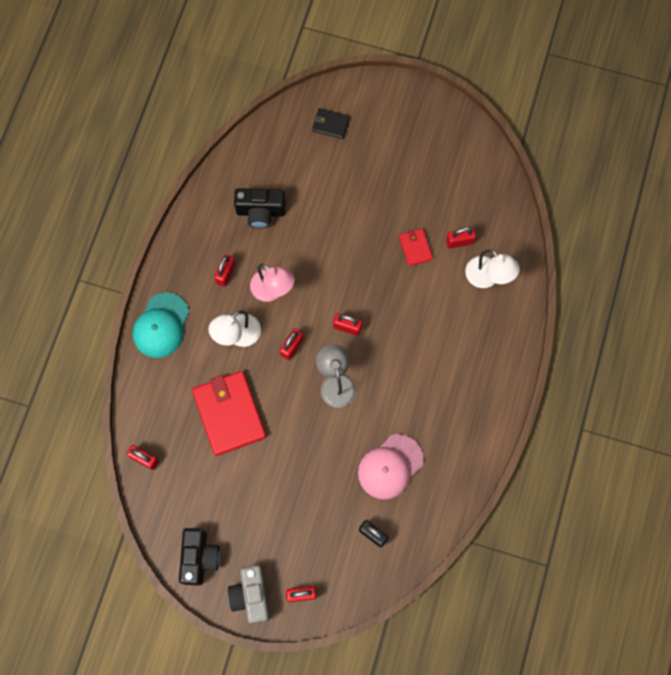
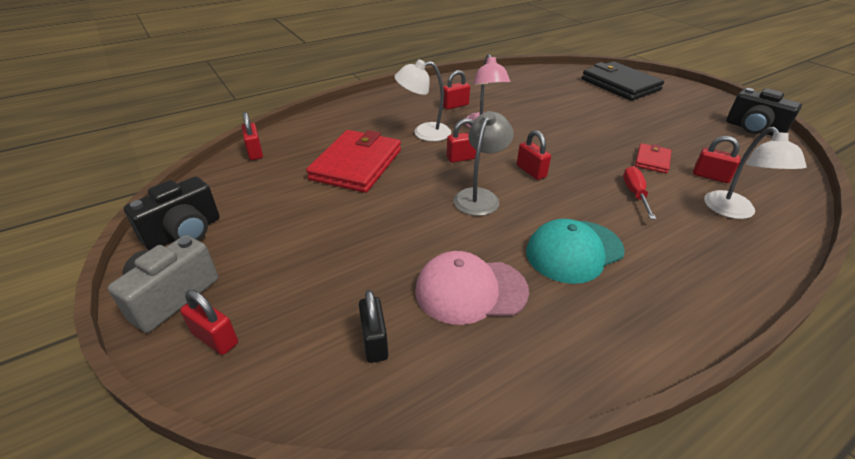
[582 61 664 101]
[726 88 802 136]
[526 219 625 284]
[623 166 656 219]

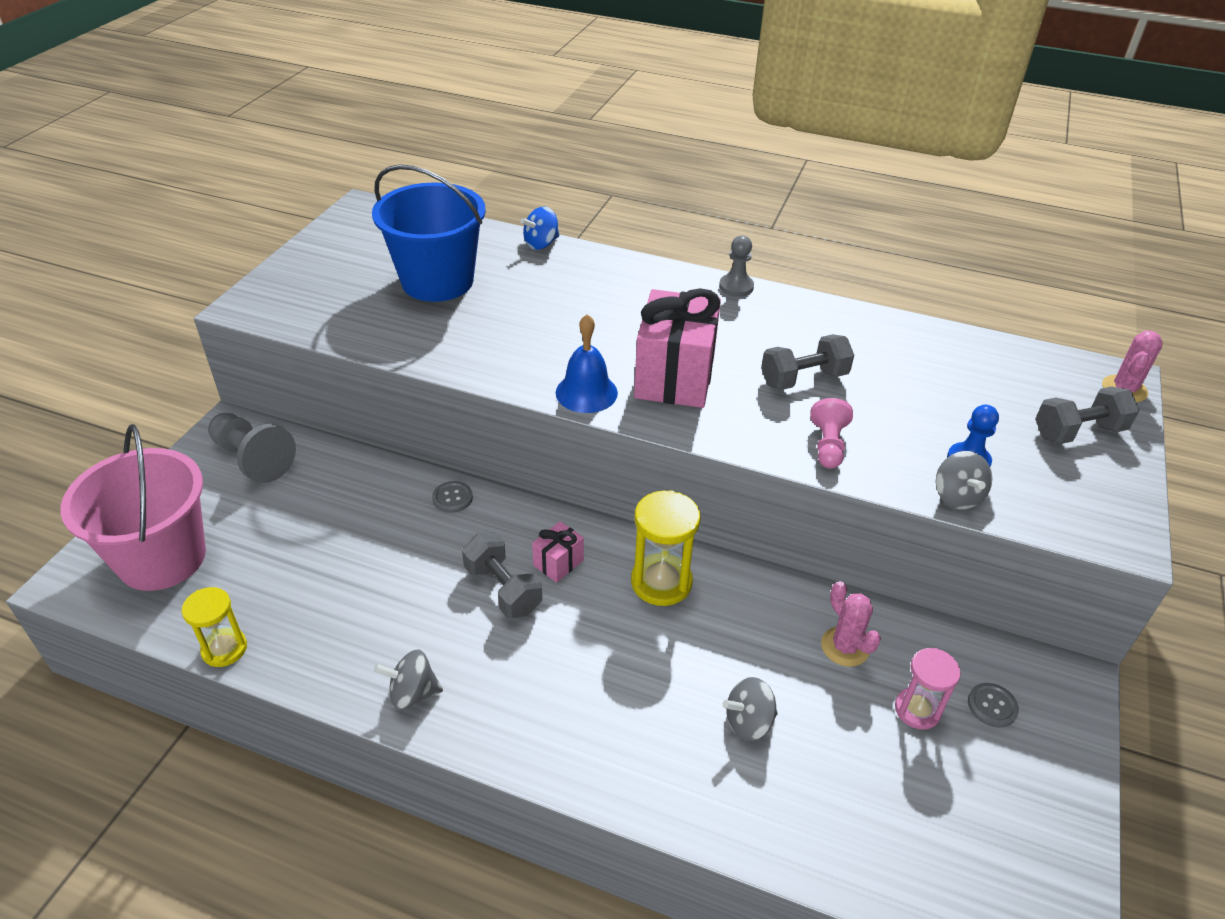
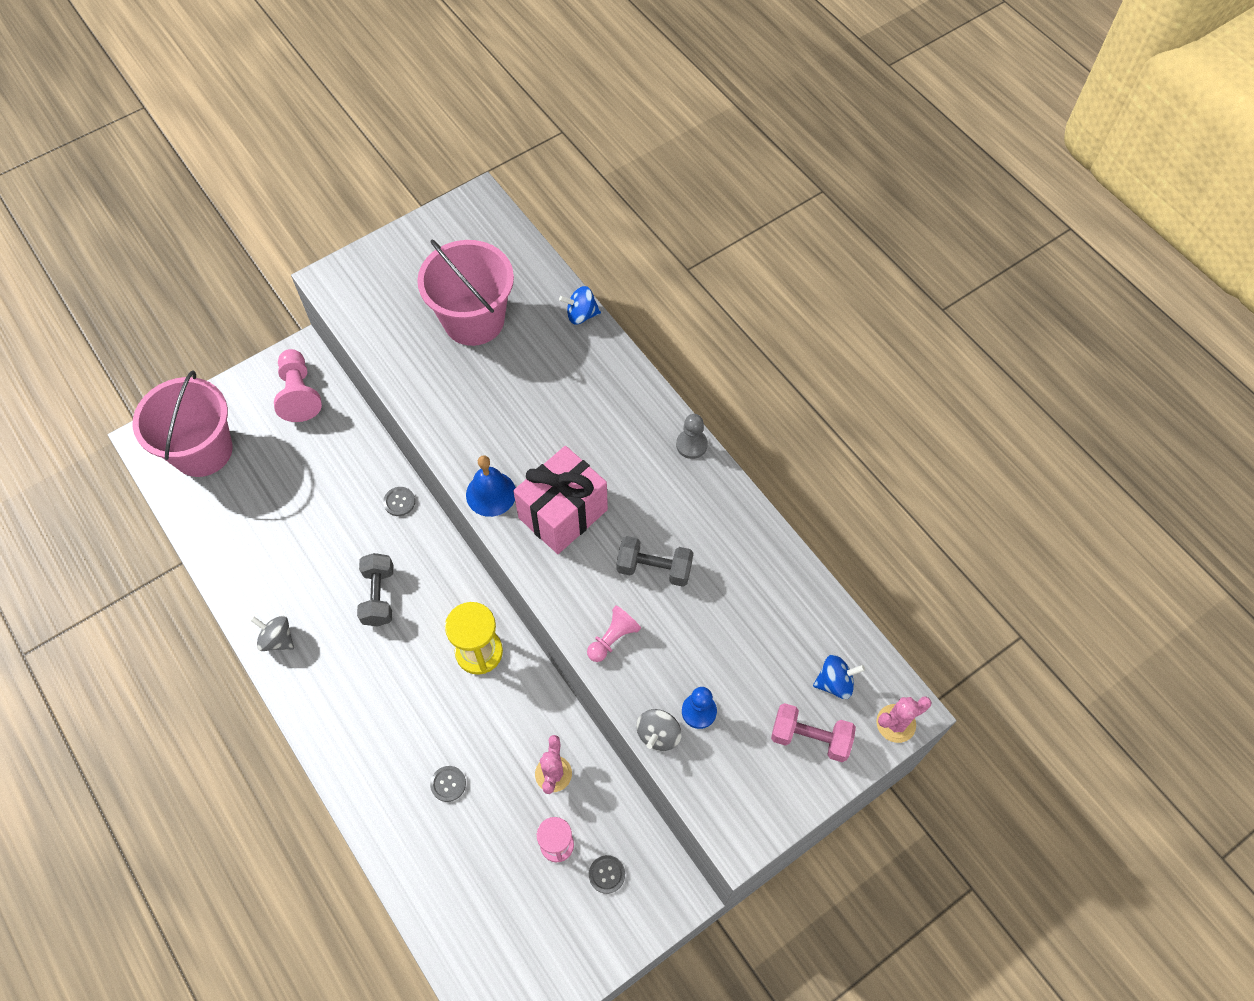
[417 240 514 346]
[771 703 856 762]
[274 349 322 422]
[532 521 584 583] (first image)
[182 587 247 667] (first image)
[430 766 466 802]
[813 654 865 699]

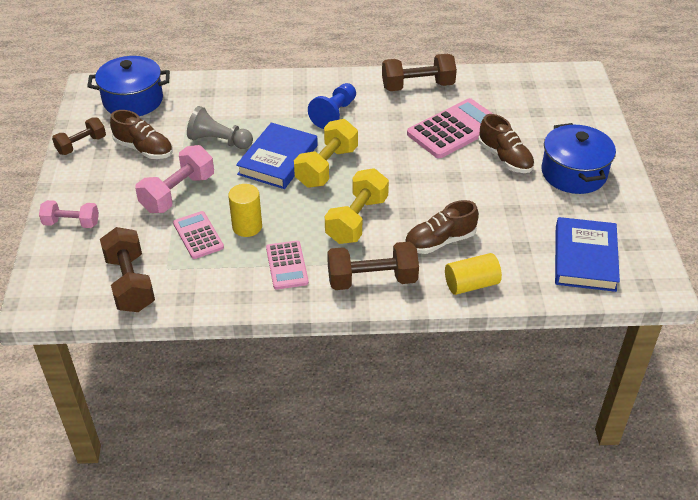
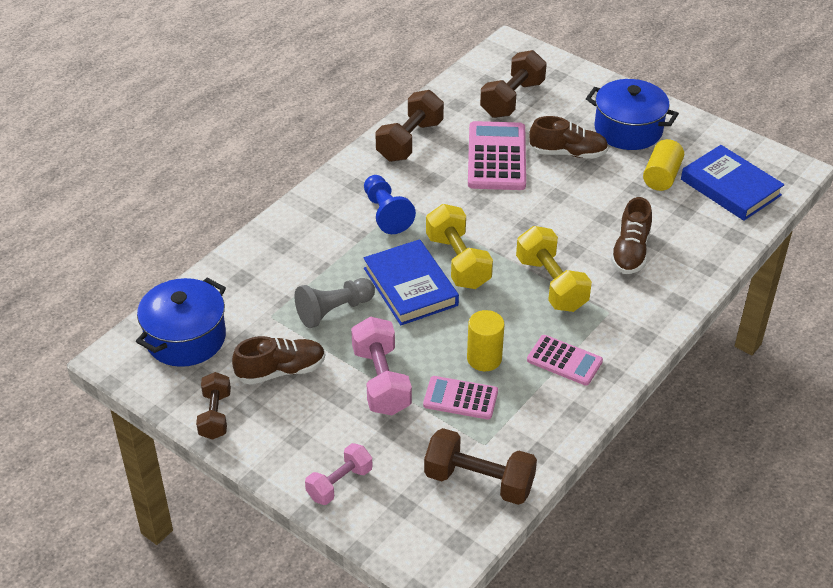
[480 50 547 118]
[643 139 684 191]

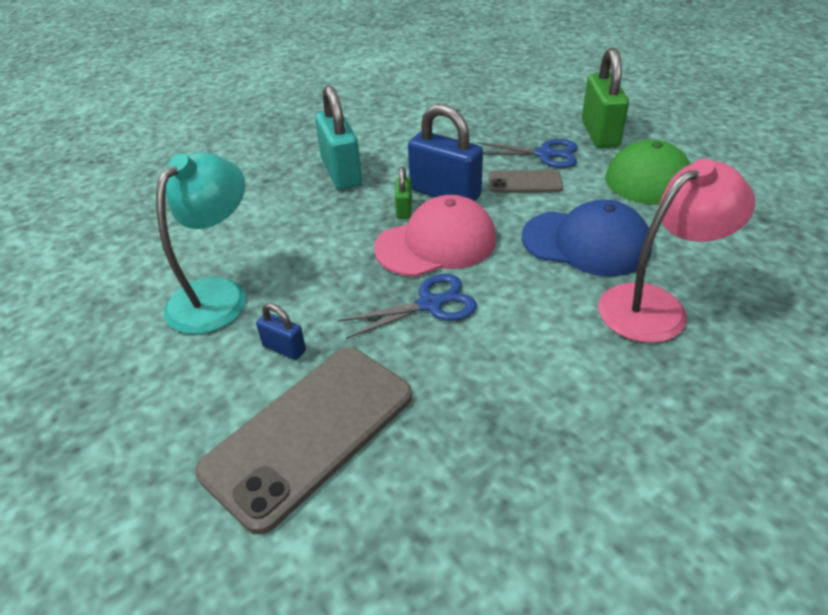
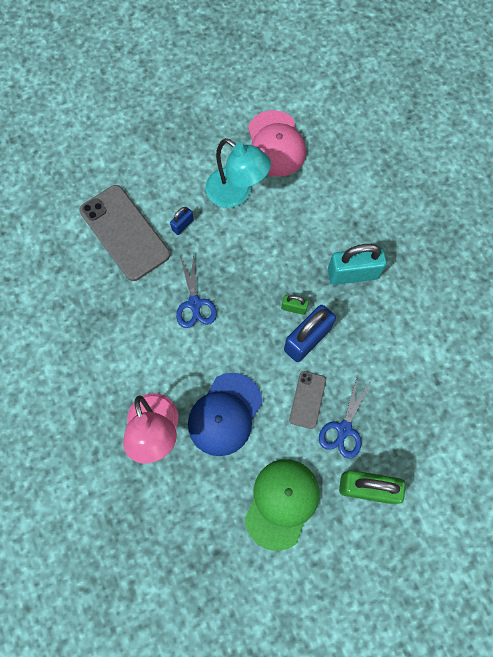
[248 110 306 177]

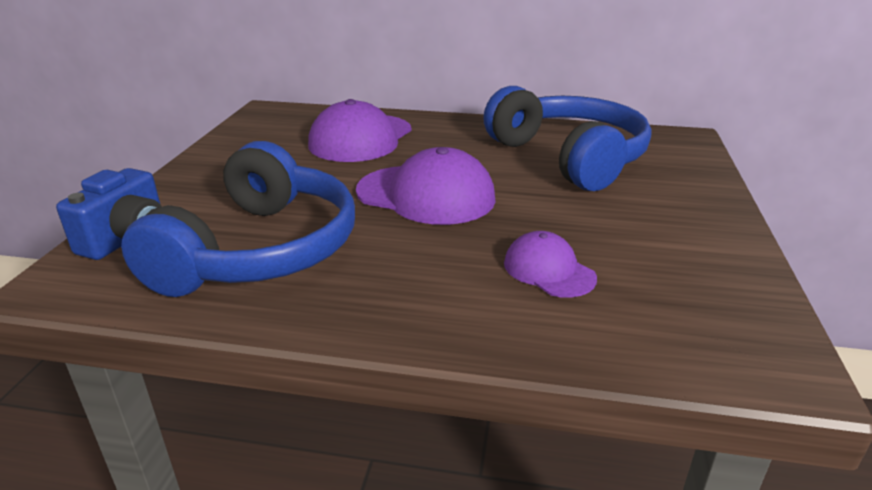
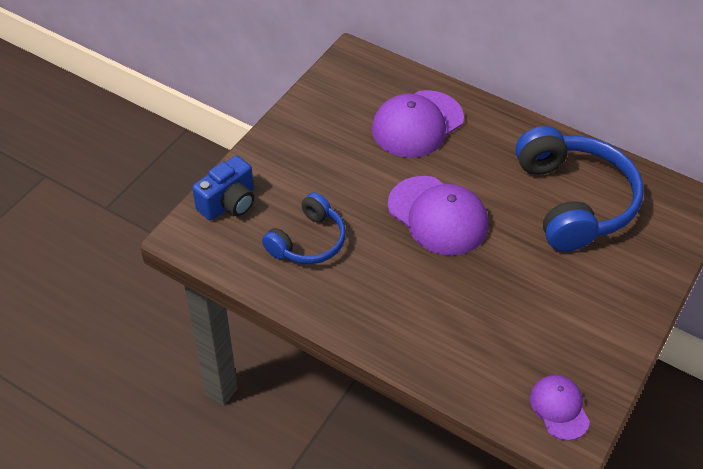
[262 192 346 264]
[530 375 590 441]

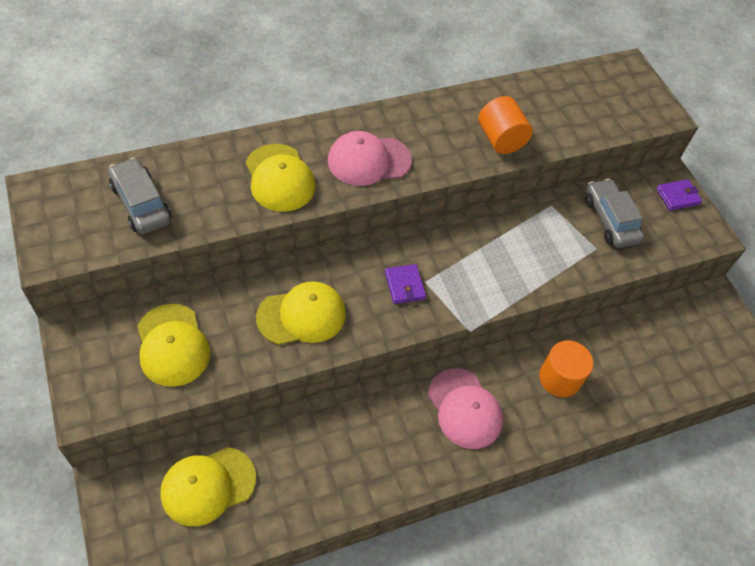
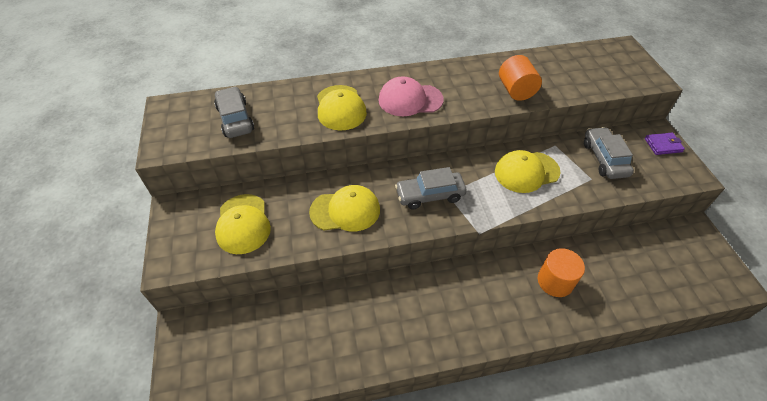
[395 167 467 210]
[428 368 503 449] (first image)
[495 150 561 193]

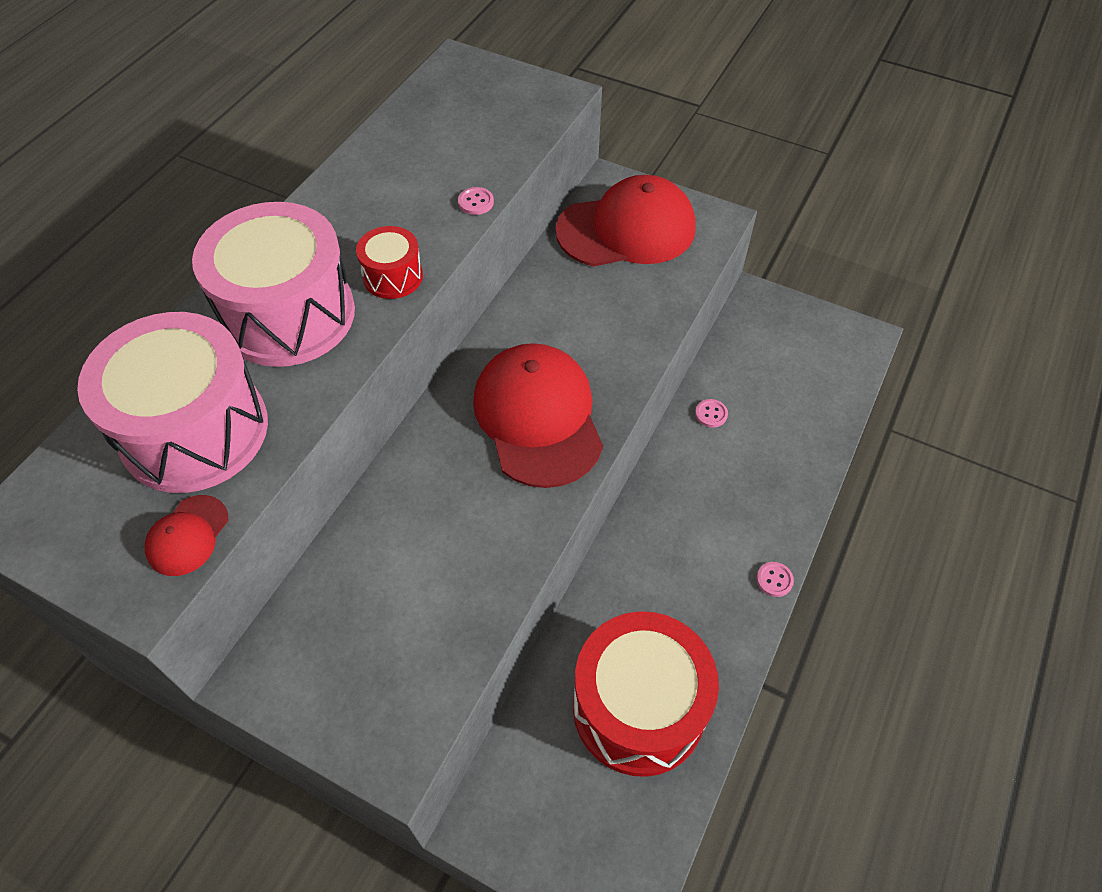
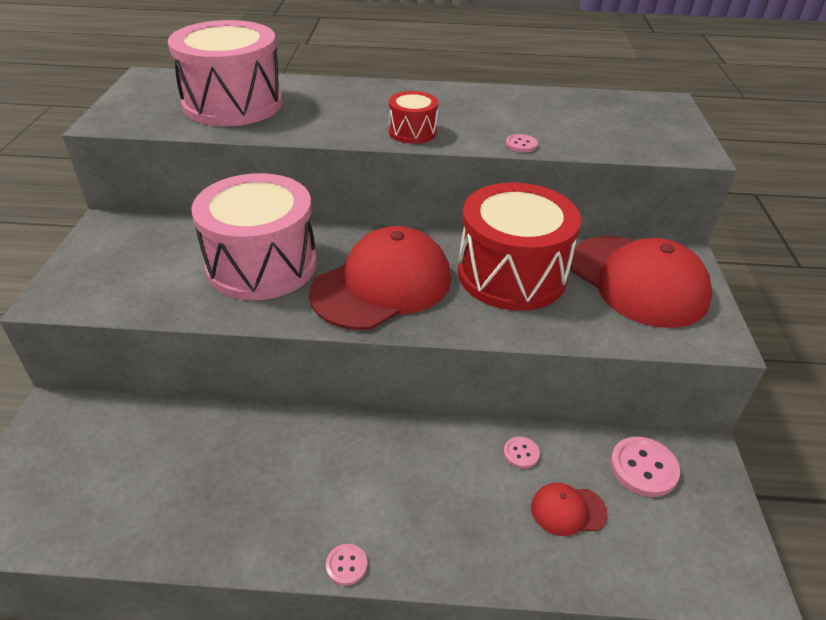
[191 173 317 300]
[531 483 608 536]
[458 183 581 311]
[610 437 680 497]

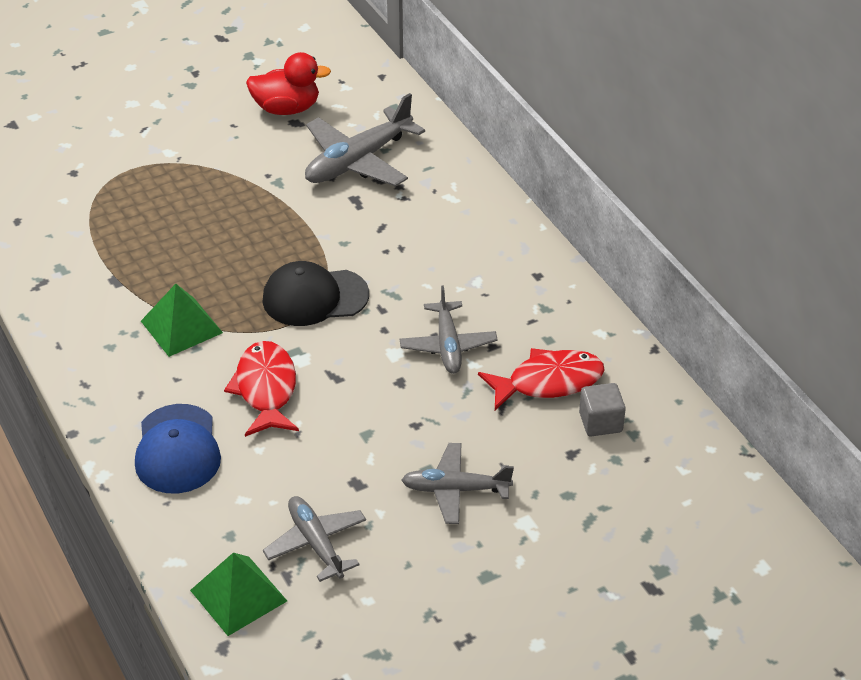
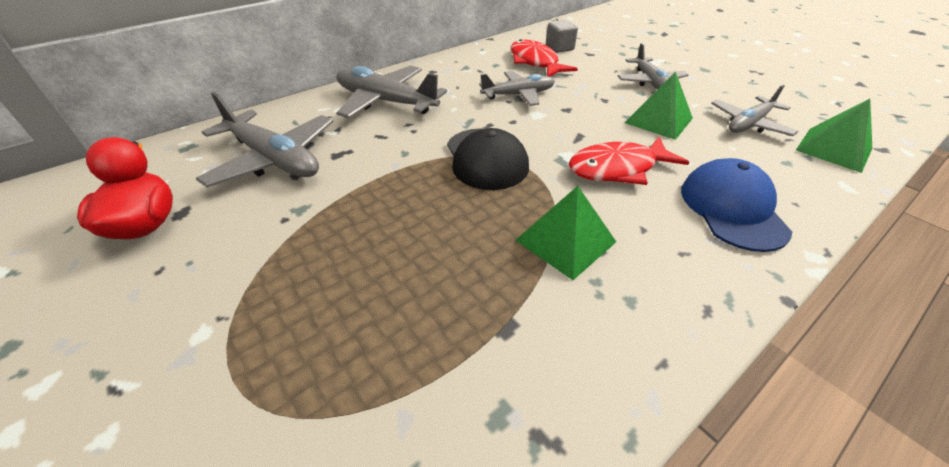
[681 158 792 252]
[336 66 447 118]
[625 72 693 140]

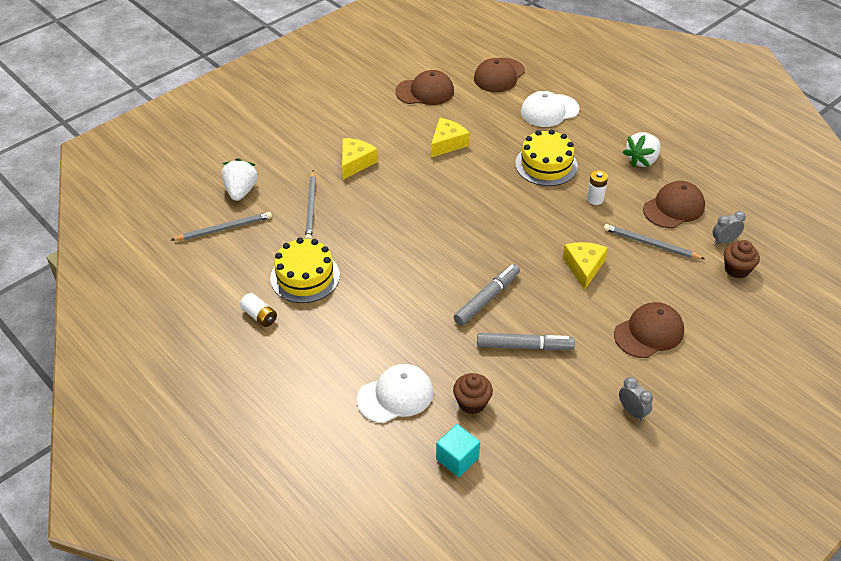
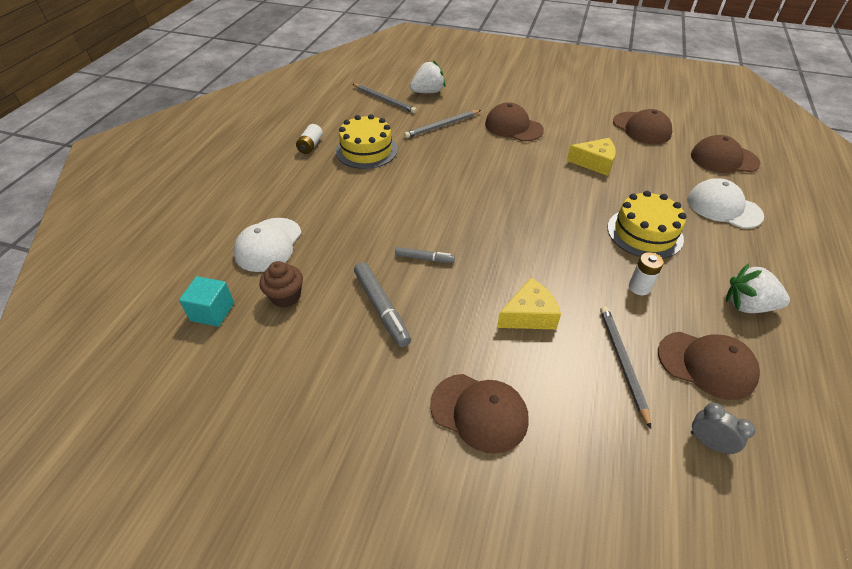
[485 102 544 141]
[724 240 760 279] (first image)
[395 247 455 263]
[234 218 302 272]
[619 377 653 421] (first image)

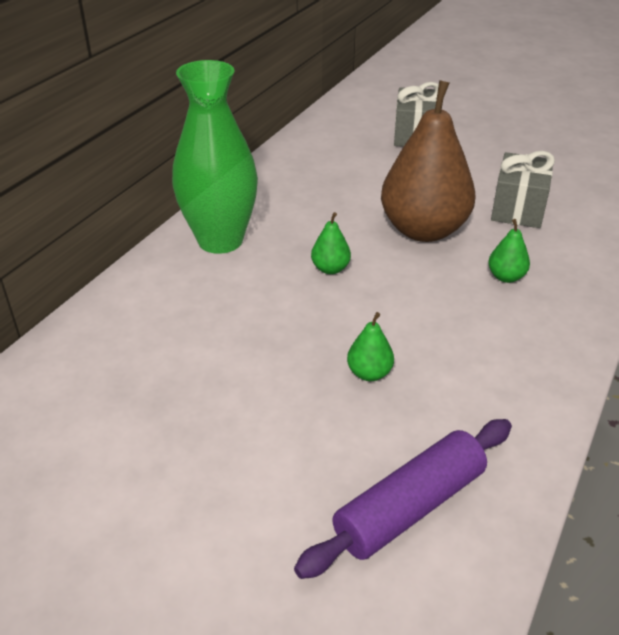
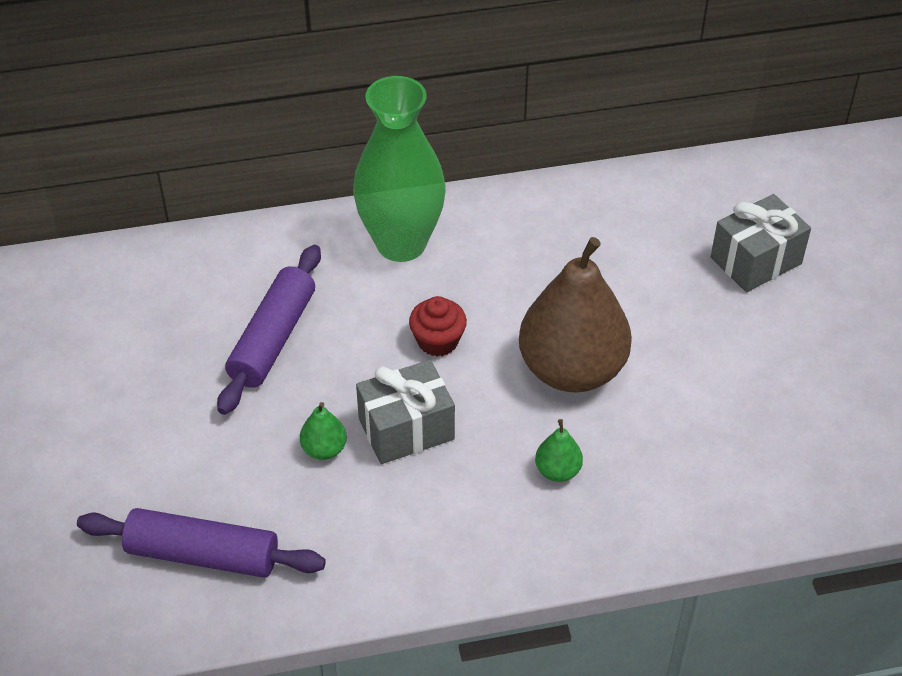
[356 360 455 464]
[409 296 467 357]
[217 245 321 415]

